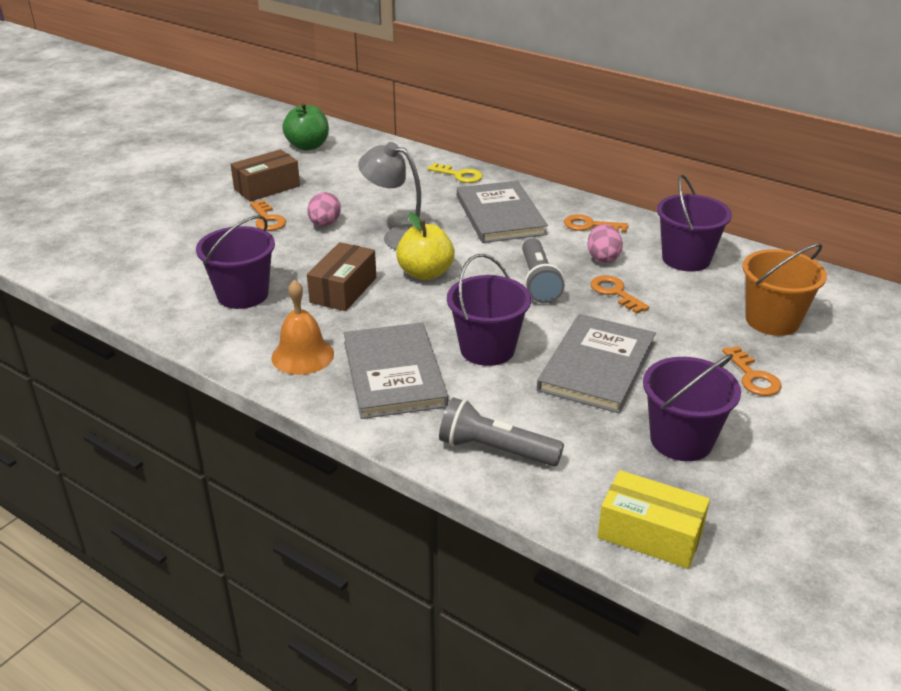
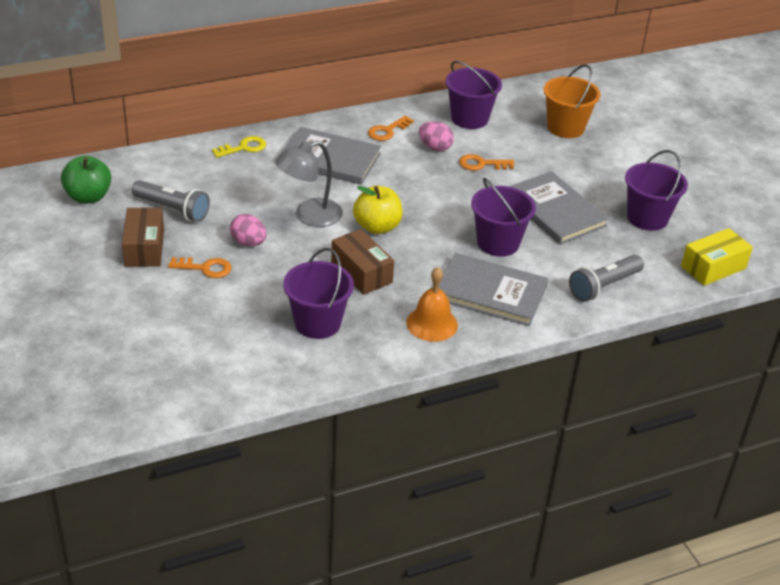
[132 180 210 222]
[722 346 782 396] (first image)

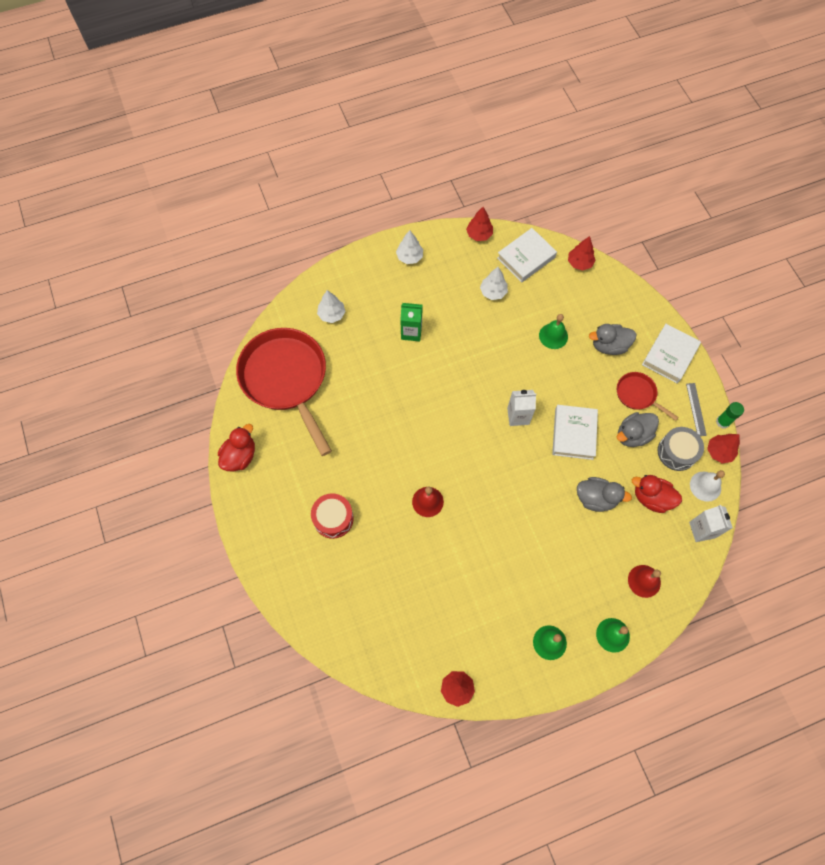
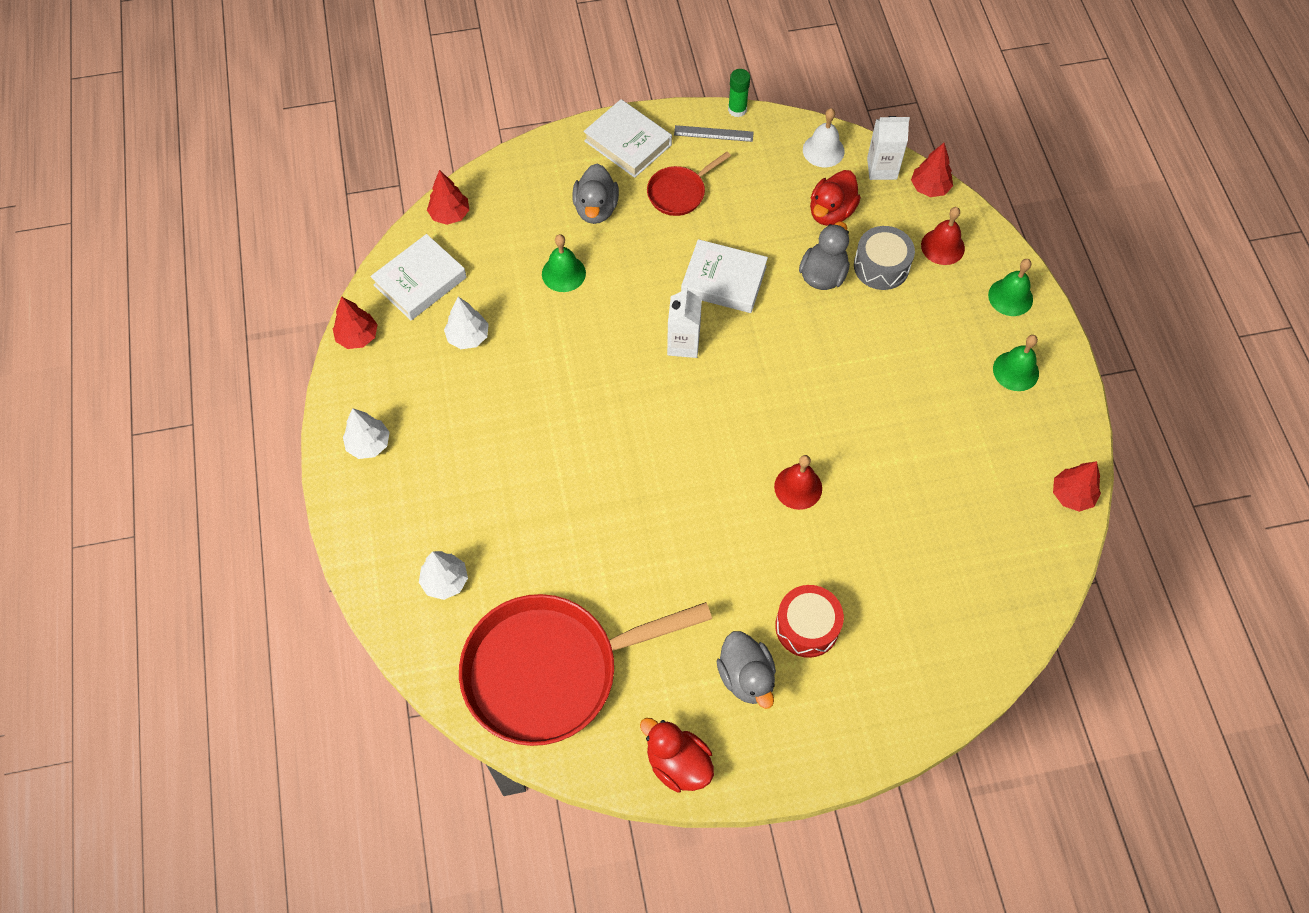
[370 234 467 320]
[400 303 423 341] (first image)
[716 631 776 709]
[854 226 915 290]
[911 143 953 197]

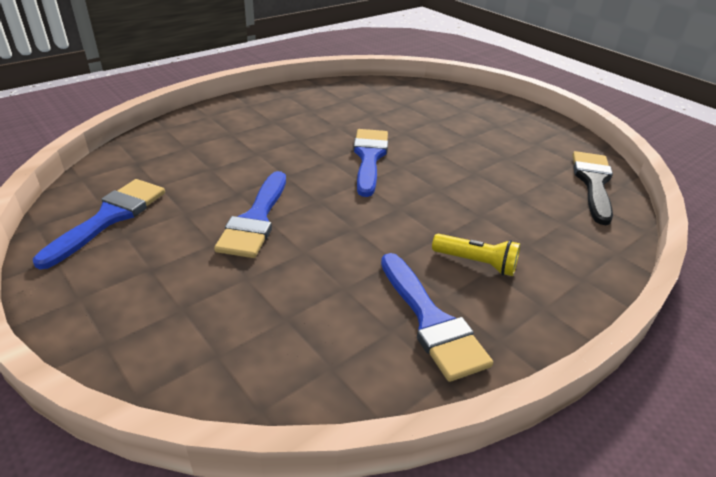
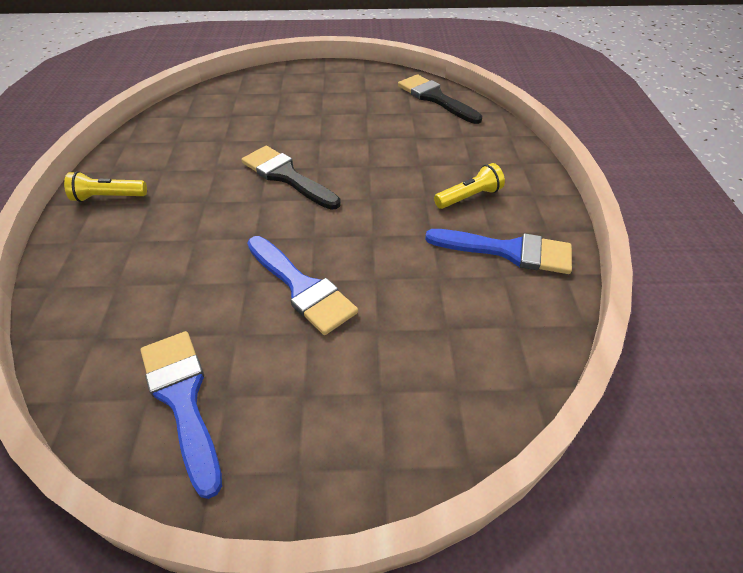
[241 146 341 210]
[64 171 147 202]

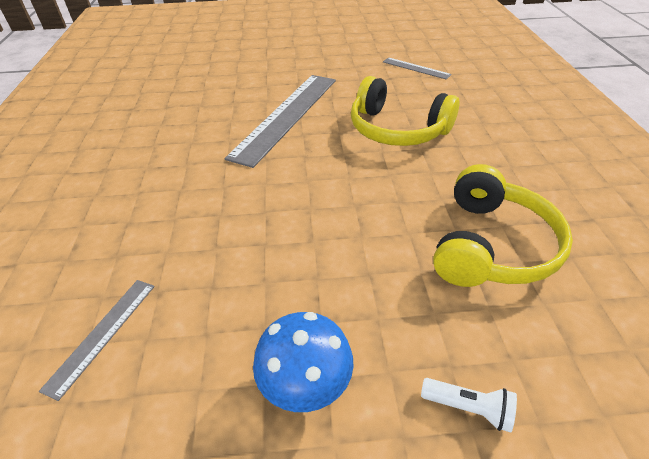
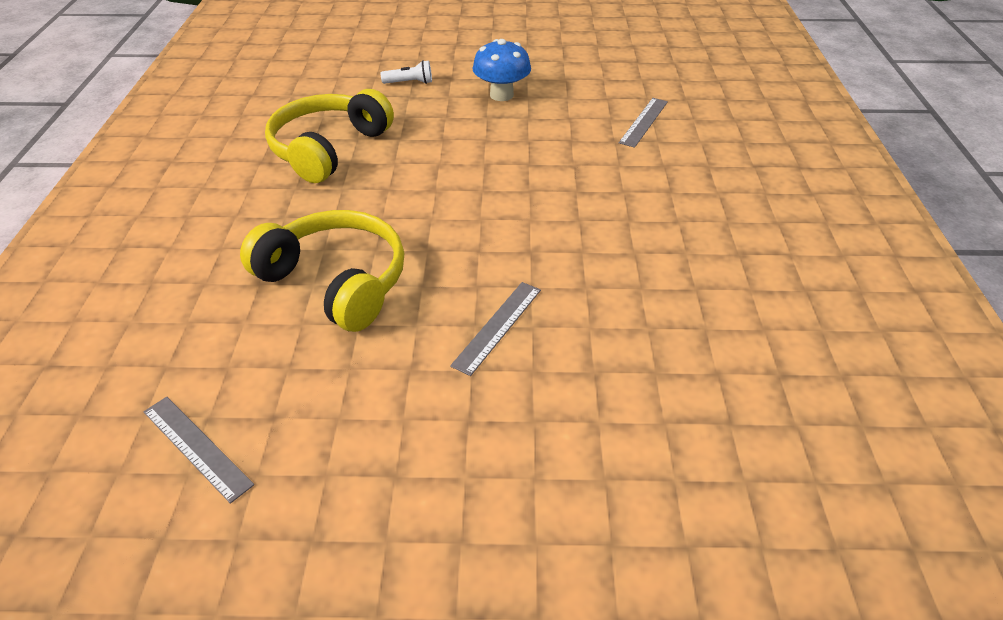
[450 282 541 376]
[381 60 432 84]

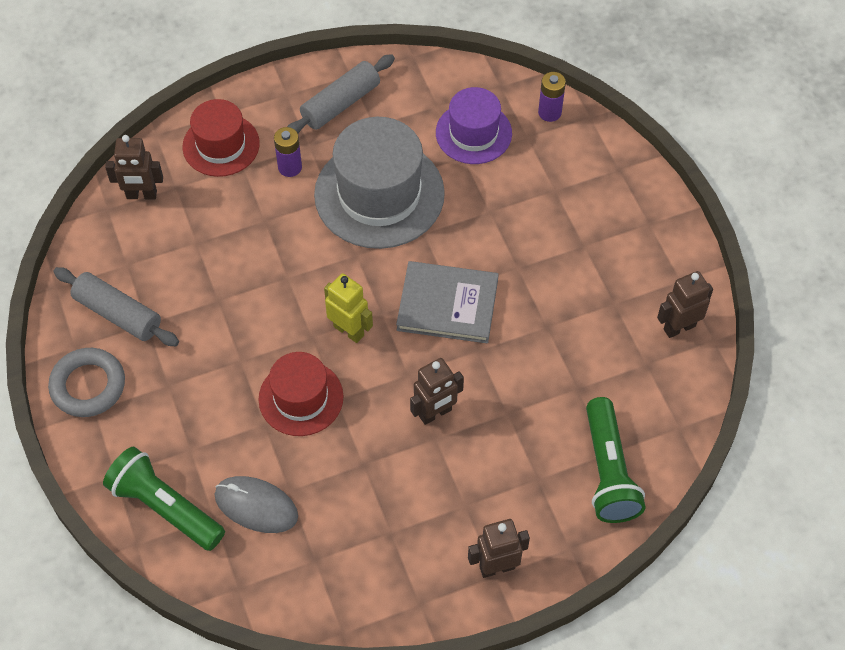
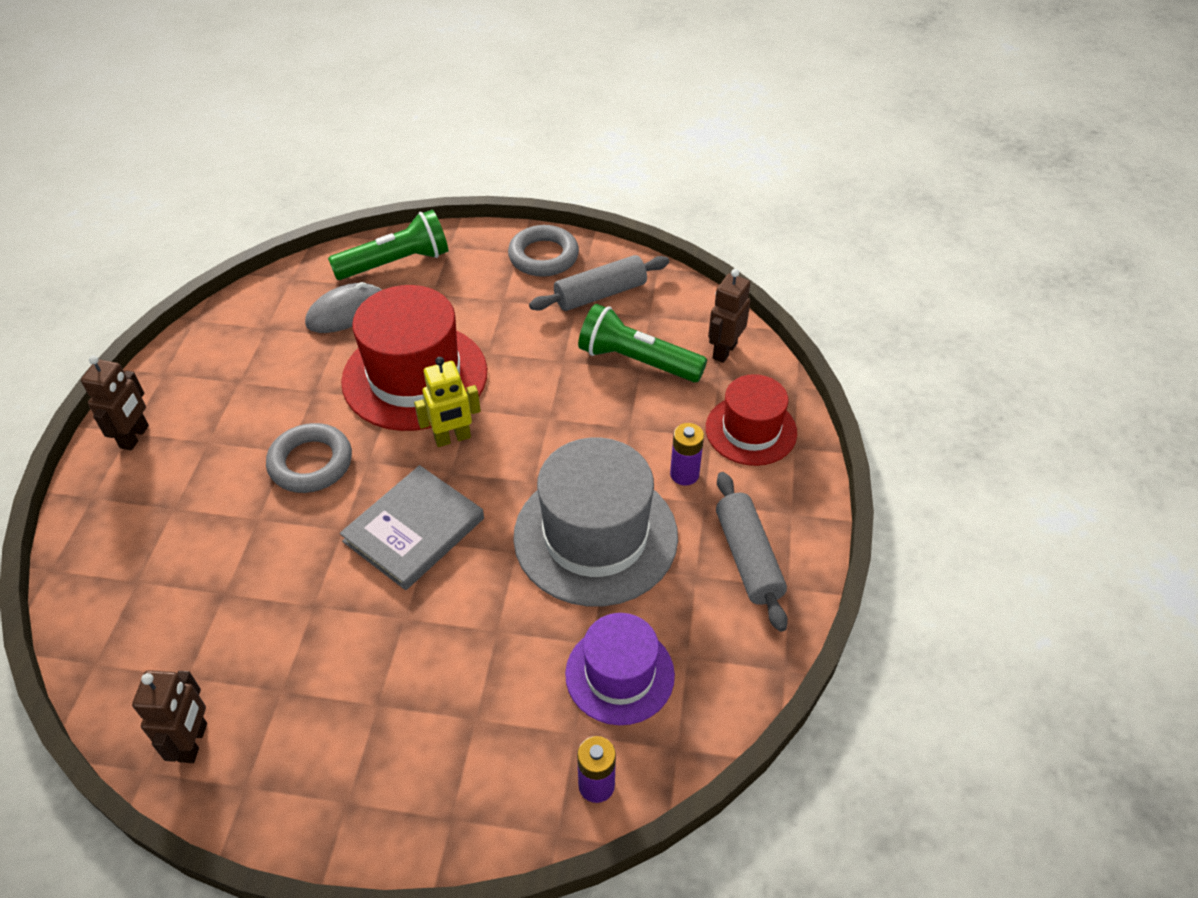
[341 285 487 431]
[266 423 352 493]
[578 304 707 382]

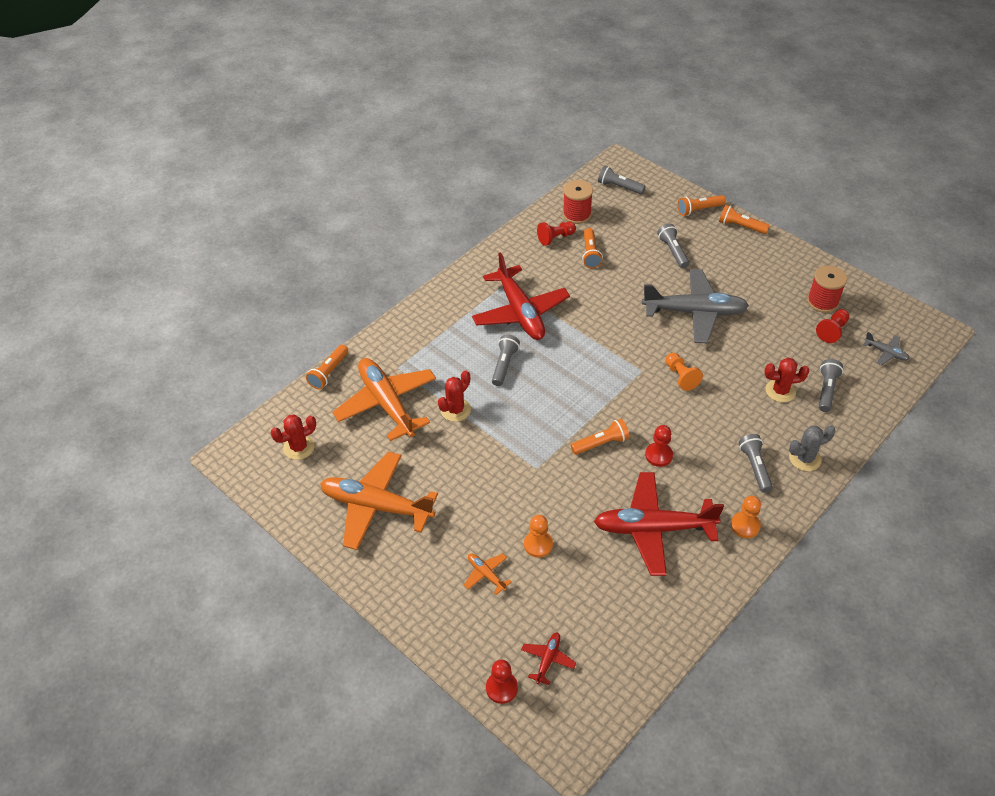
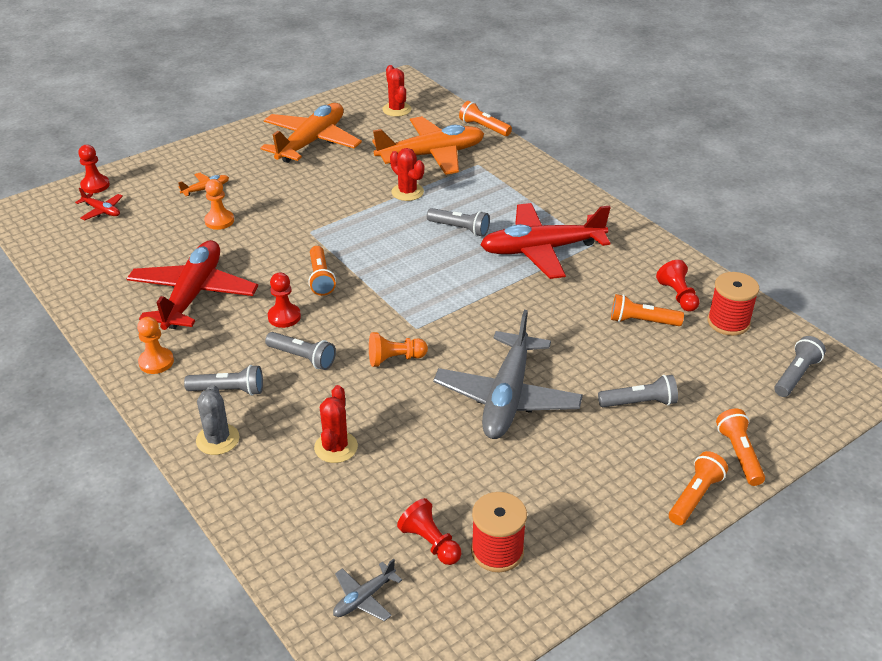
[265 332 336 370]

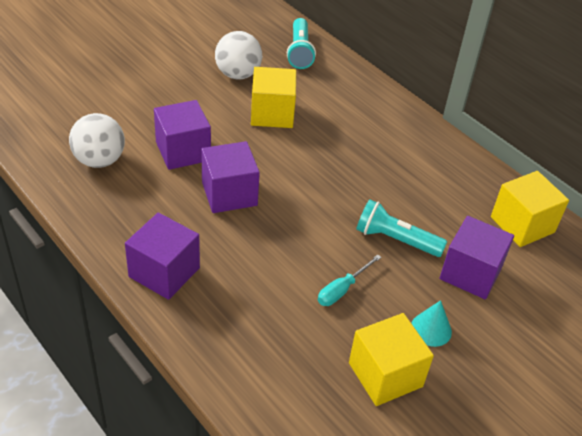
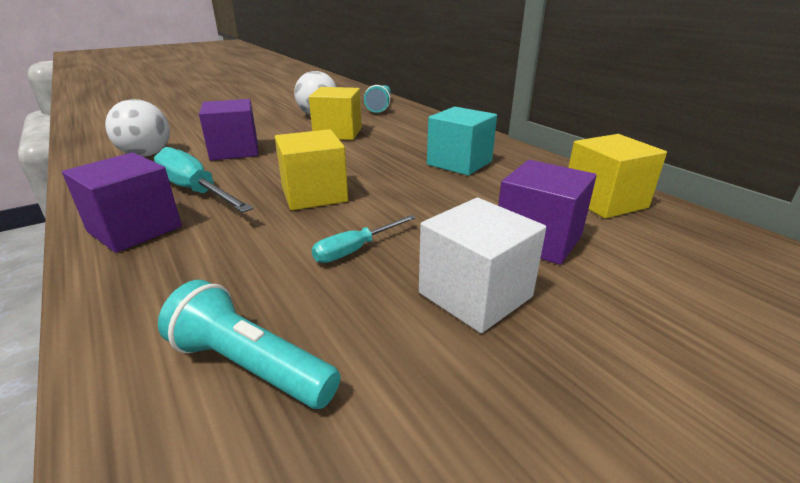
[201 141 260 213] (first image)
[158 280 340 409]
[419 198 546 333]
[275 129 348 210]
[427 107 497 176]
[154 147 253 213]

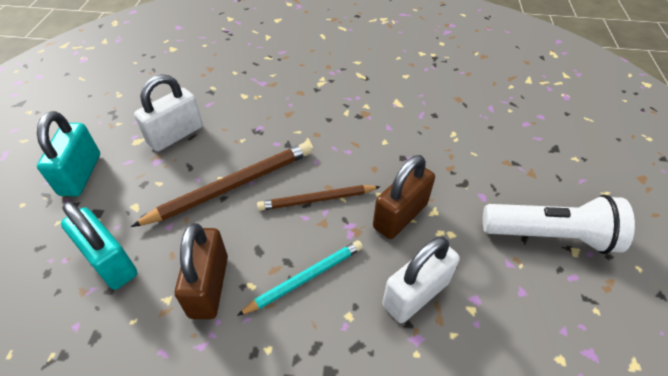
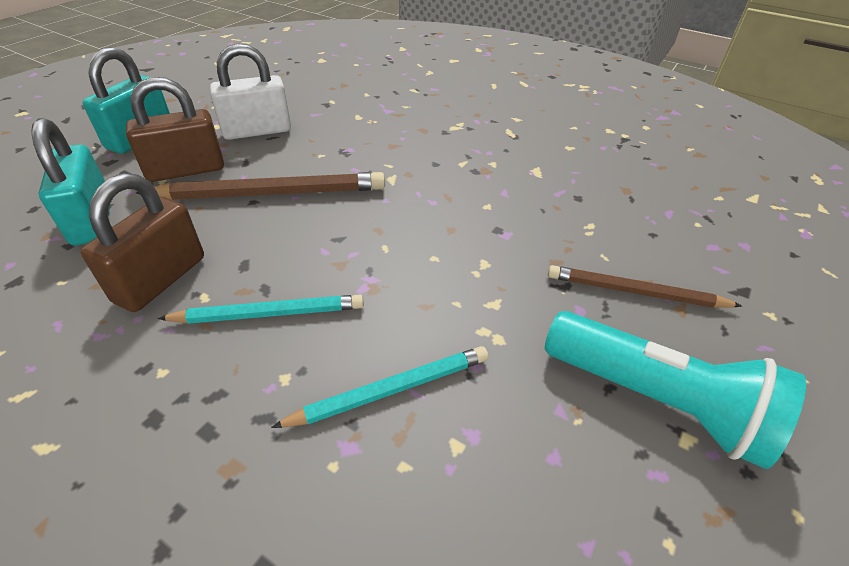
[126 77 224 182]
[548 265 742 308]
[545 311 806 469]
[271 346 488 428]

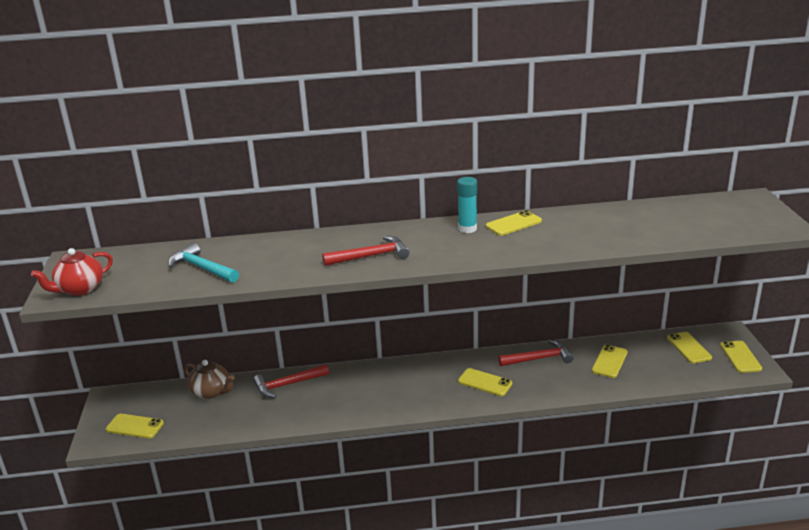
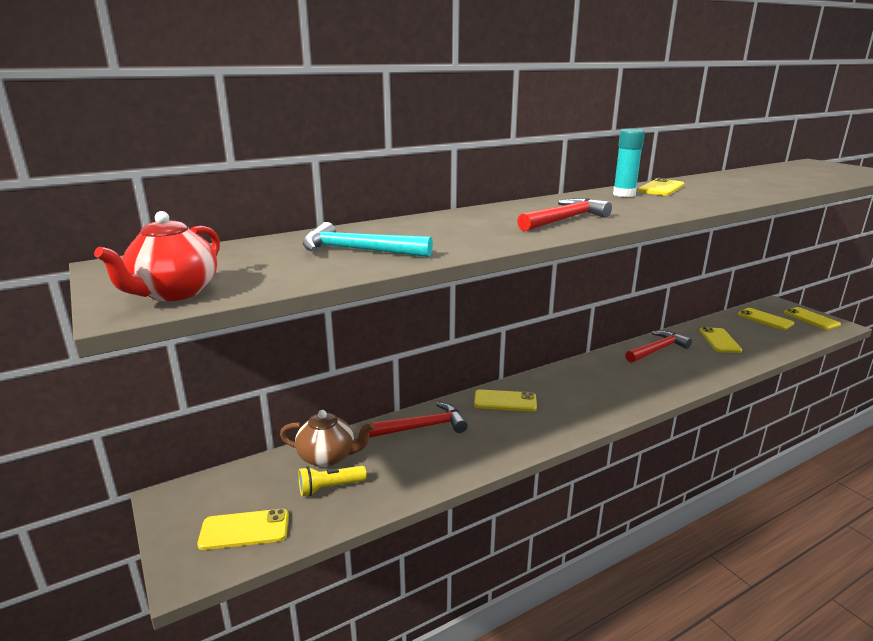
[366 402 468 438]
[474 389 537 412]
[299 466 367 496]

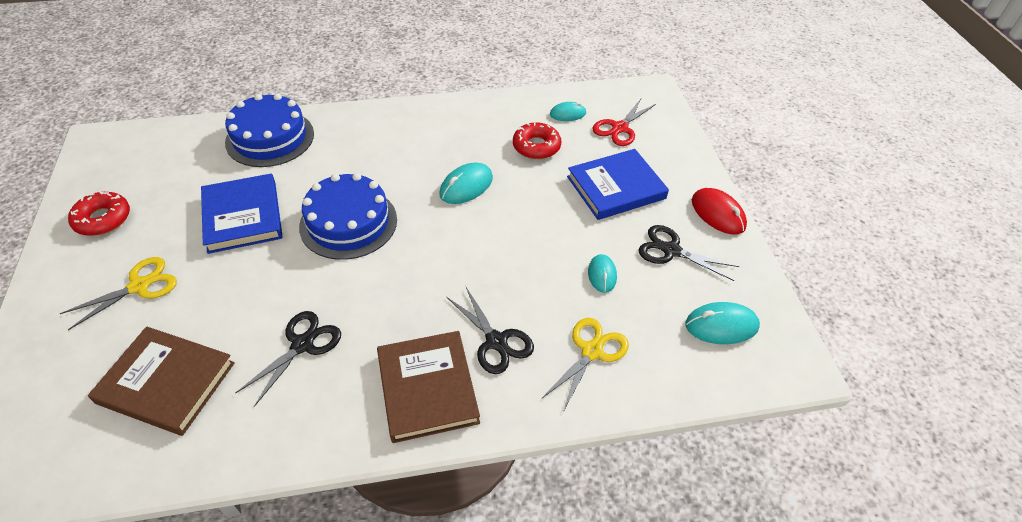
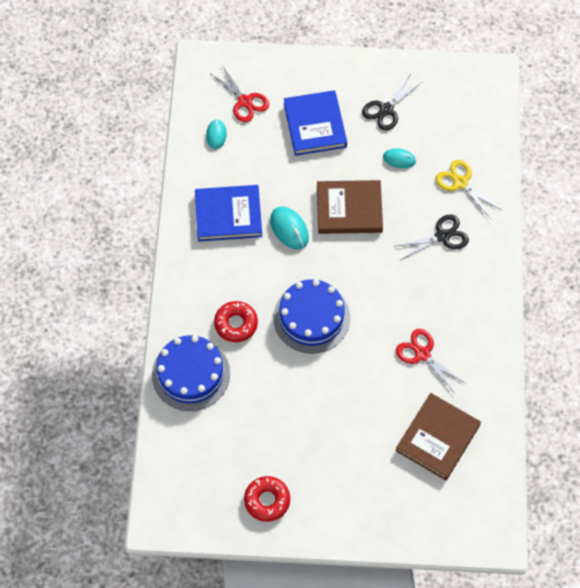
[214 301 258 342]
[195 185 262 242]
[692 188 747 234] (first image)
[59 257 177 330] (first image)
[685 302 760 344] (first image)
[396 329 467 394]
[317 180 383 234]

